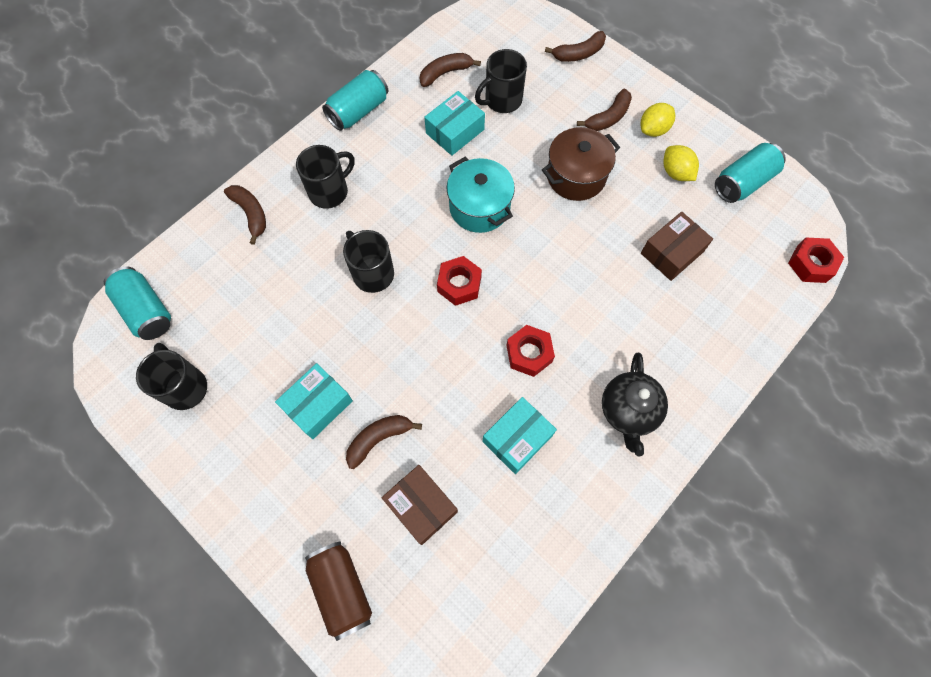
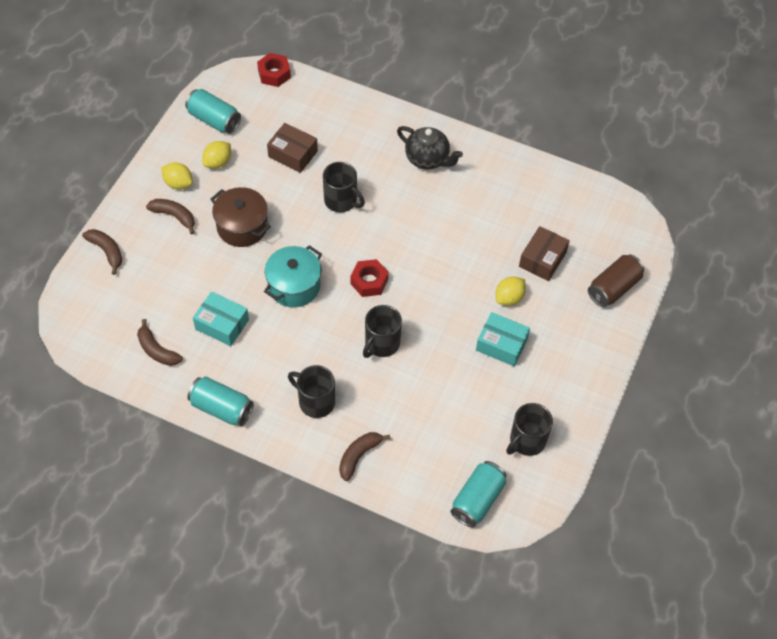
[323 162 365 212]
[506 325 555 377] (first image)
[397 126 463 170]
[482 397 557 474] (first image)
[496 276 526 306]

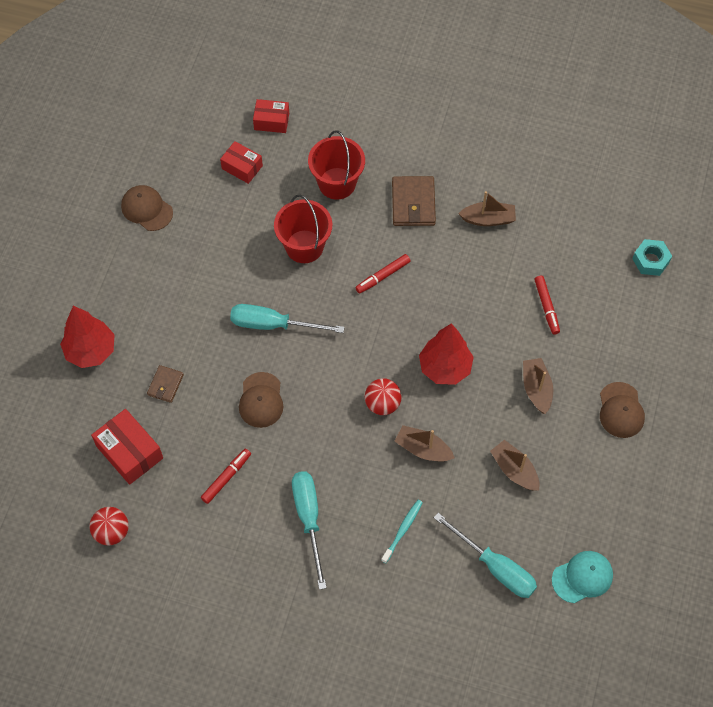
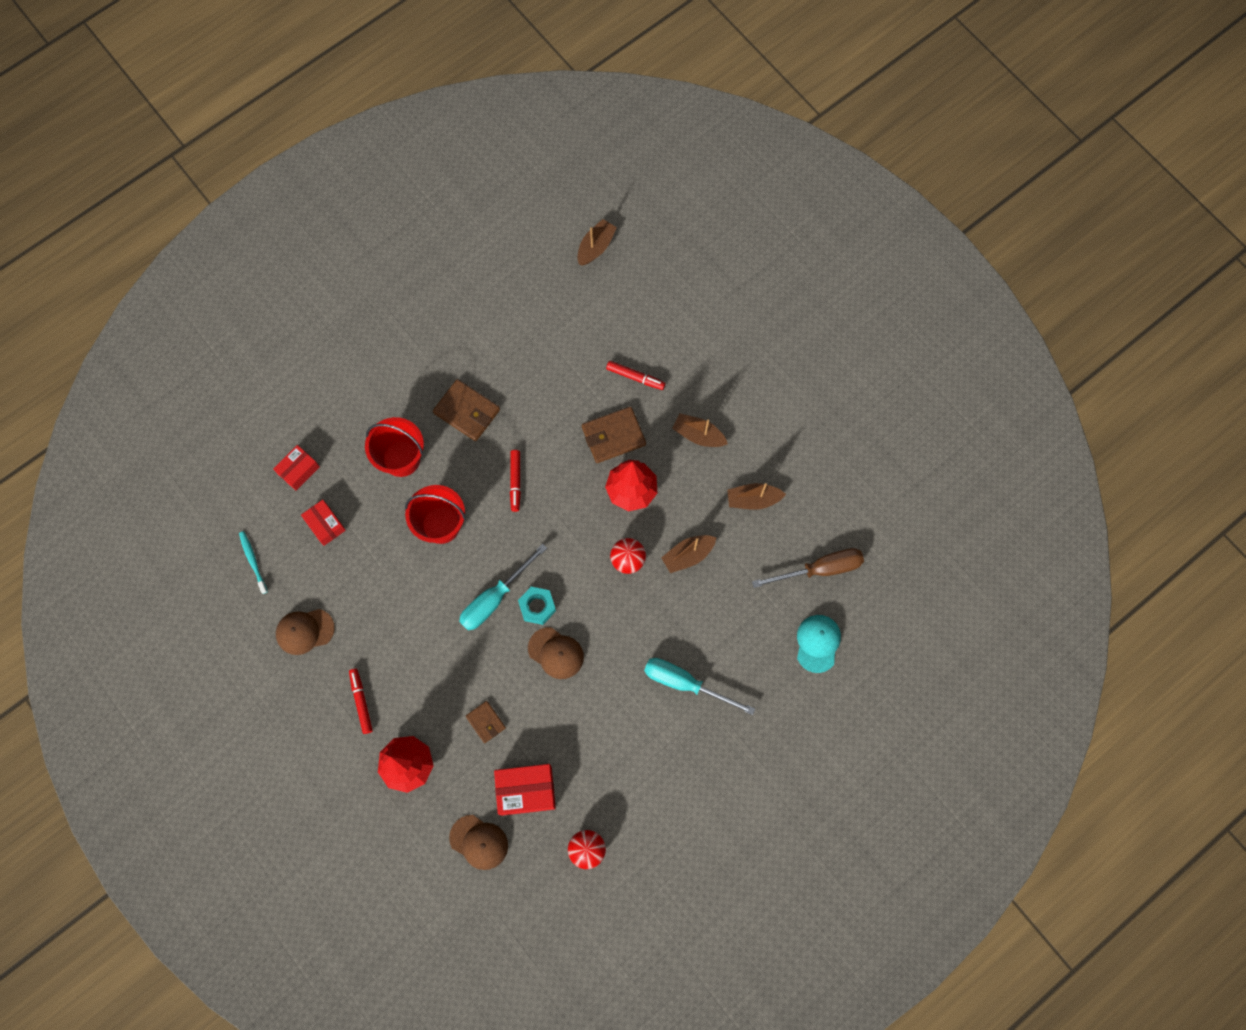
[301 500 346 546]
[577 219 617 266]
[518 587 556 625]
[449 815 508 870]
[349 669 373 734]
[239 531 268 594]
[752 548 864 588]
[797 615 841 673]
[582 406 646 463]

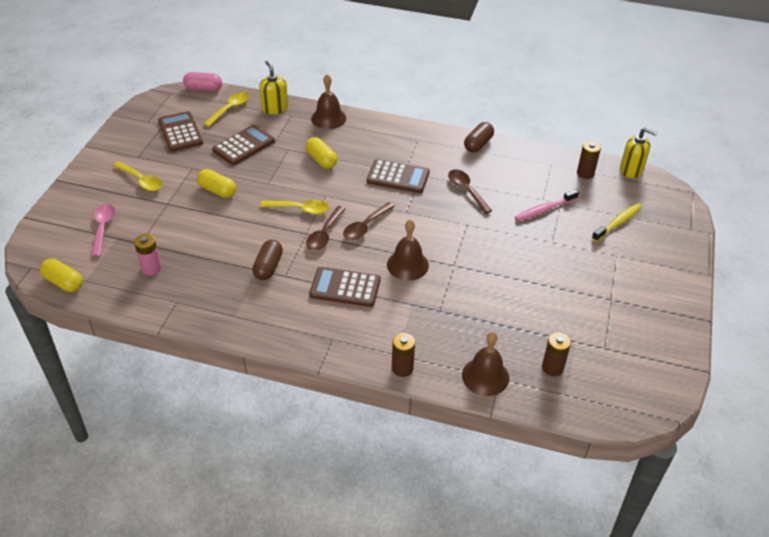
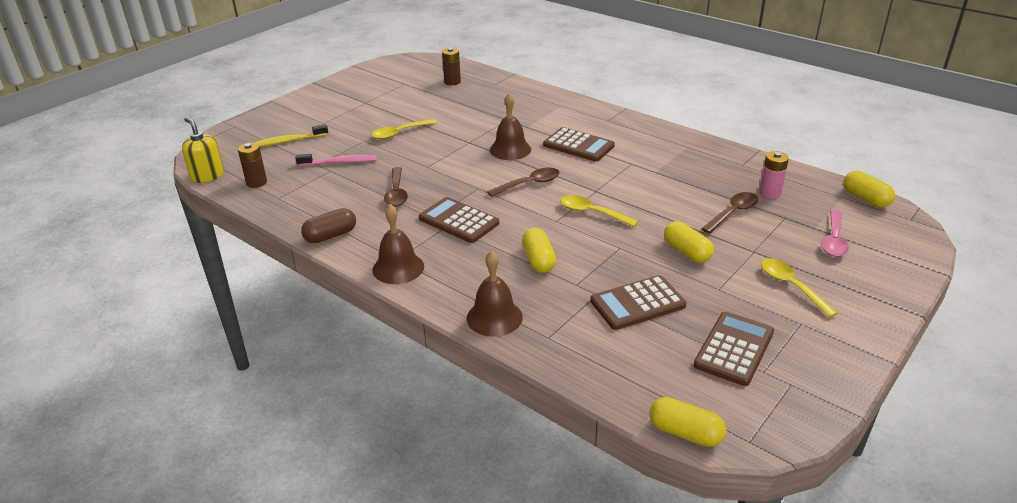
[259 61 288 114] (first image)
[649 397 726 447]
[371 119 437 140]
[693 312 774 386]
[701 192 758 234]
[252 240 283 280] (first image)
[372 204 424 284]
[392 333 415 377] (first image)

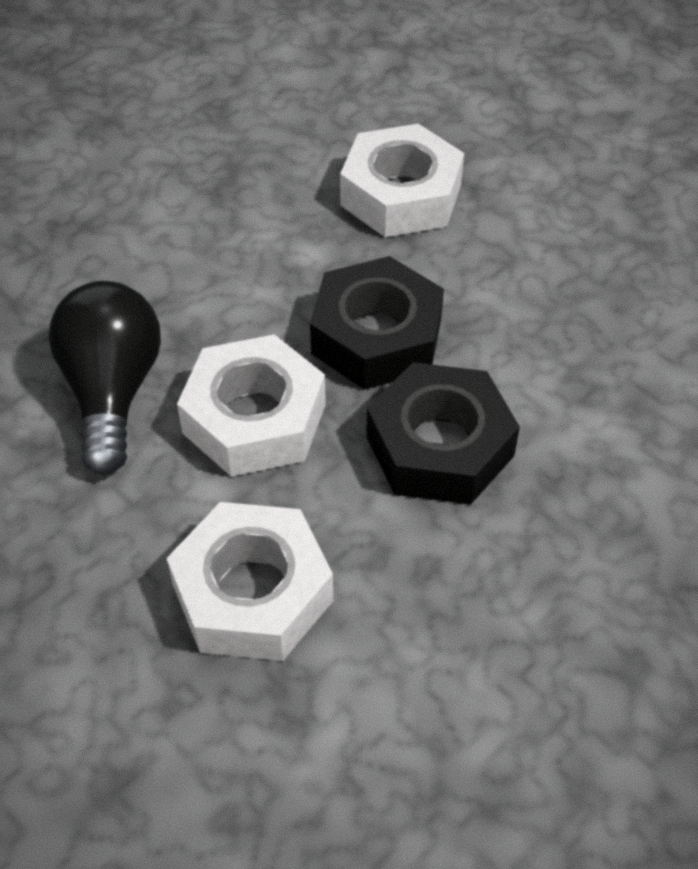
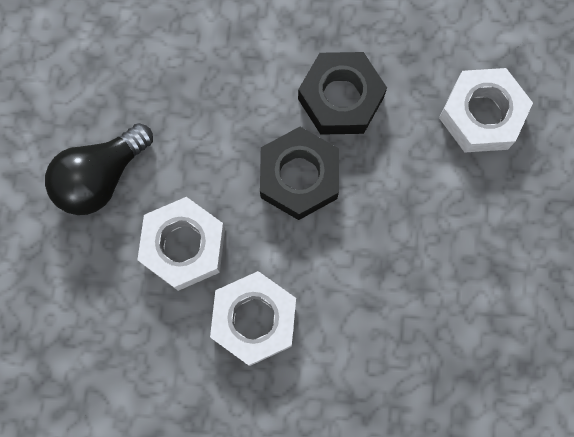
[45 123 153 215]
[210 271 296 366]

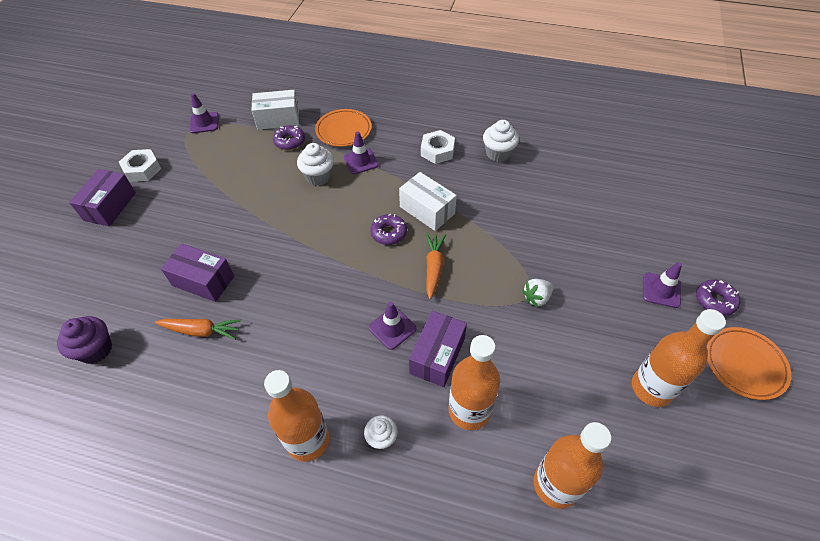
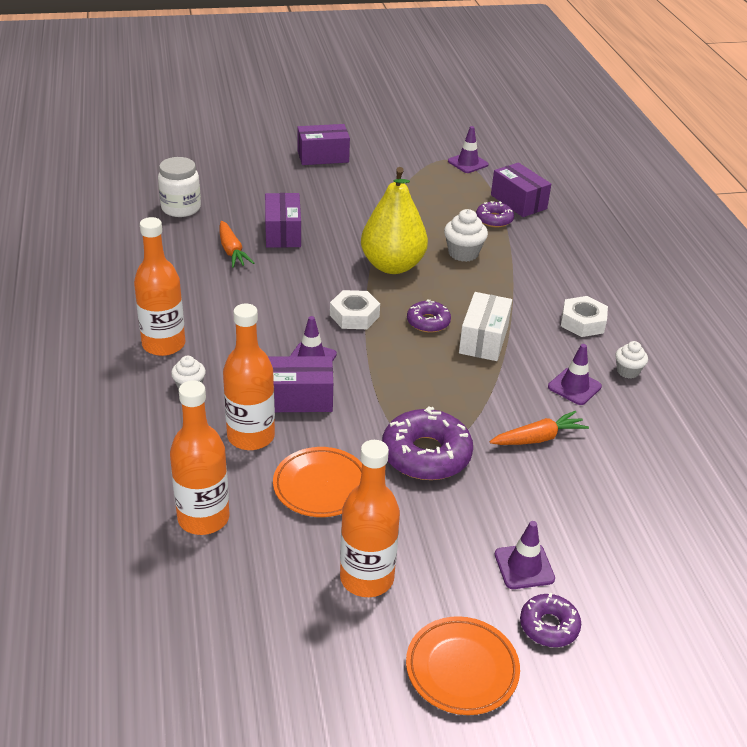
[491 163 551 217]
[273 447 362 517]
[615 341 648 379]
[548 344 602 405]
[330 290 380 329]
[489 411 589 445]
[382 406 473 480]
[158 157 201 217]
[361 167 428 274]

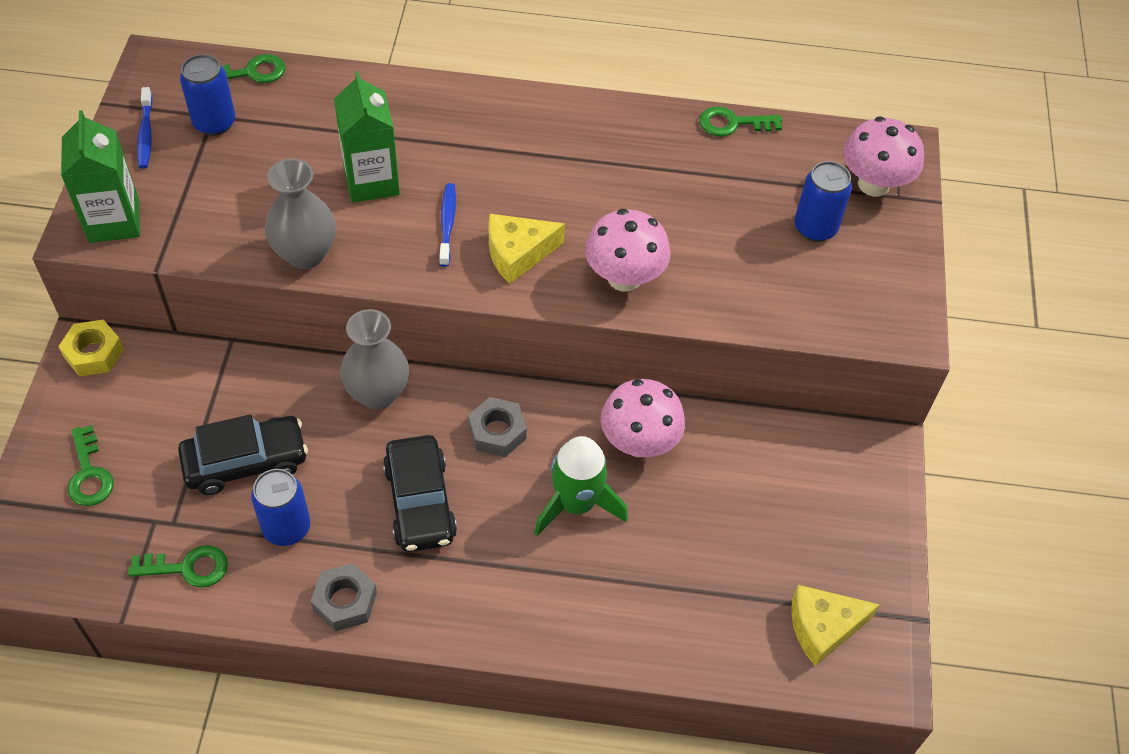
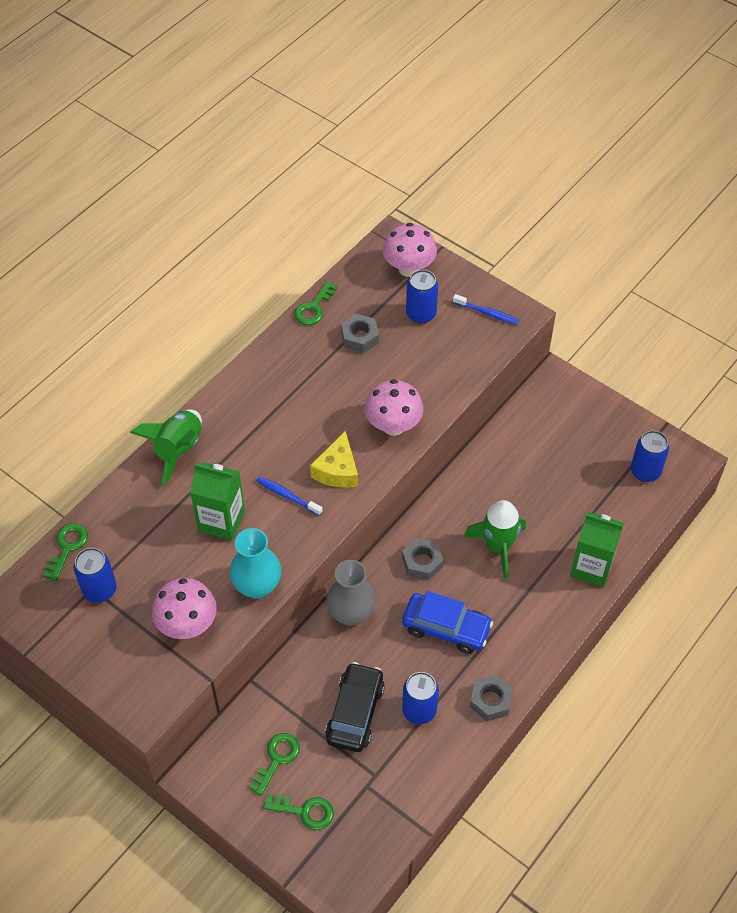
[453 294 519 325]
[570 512 624 587]
[229 528 281 599]
[58 320 124 377] (first image)
[152 578 217 639]
[402 591 493 654]
[249 733 300 796]
[631 430 669 482]
[341 313 379 353]
[130 409 202 486]

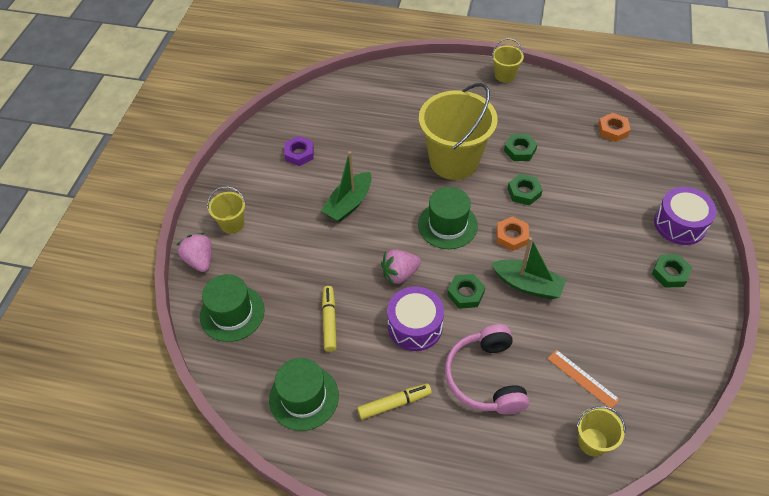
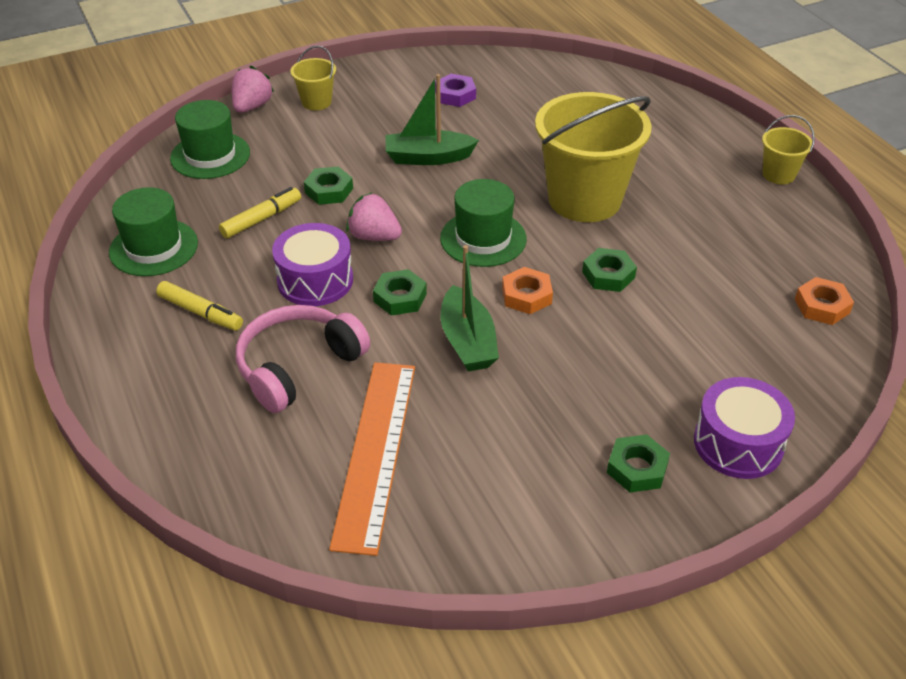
[304 166 353 205]
[329 362 415 556]
[577 406 625 456] (first image)

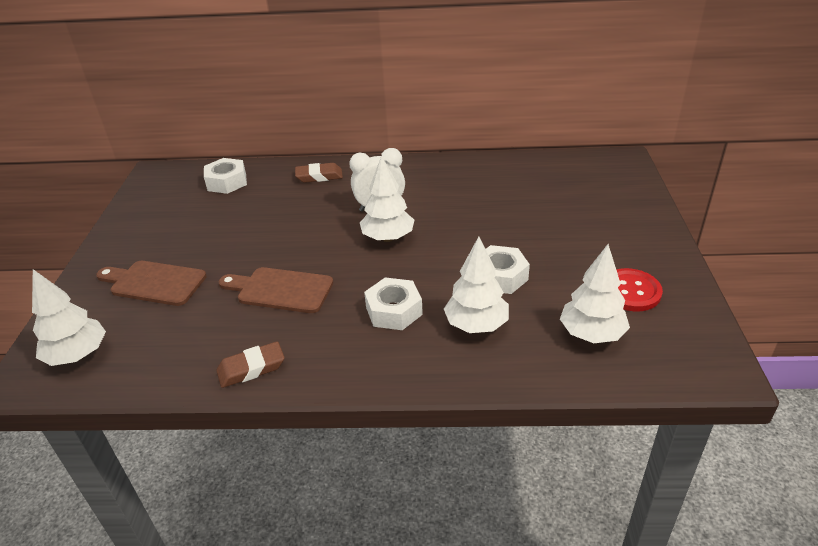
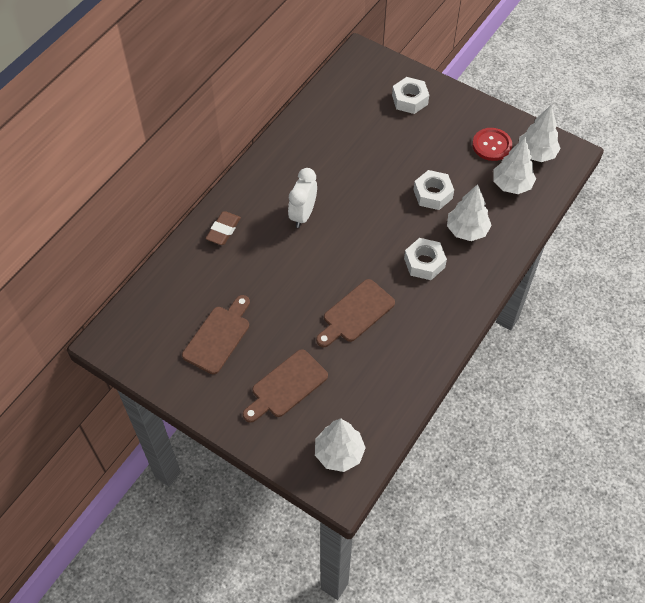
[519 105 561 162]
[392 77 429 114]
[216 341 285 388] (first image)
[182 295 250 374]

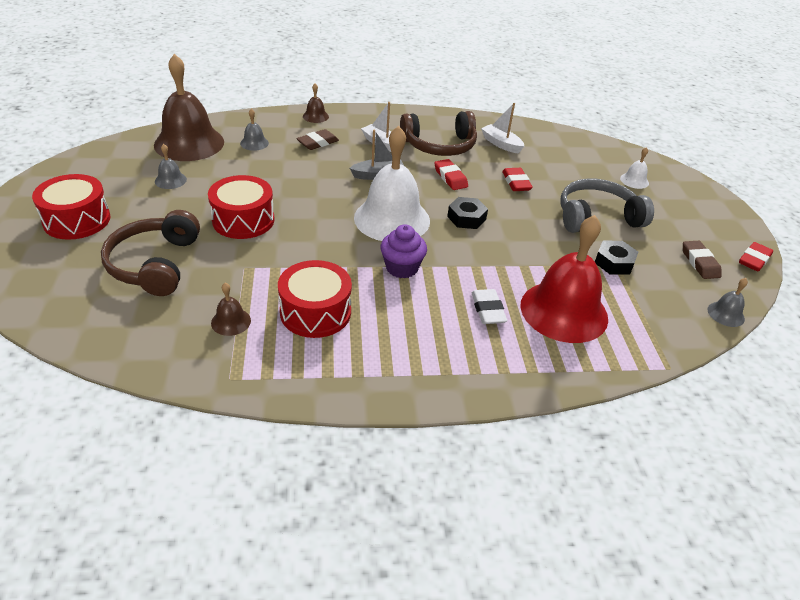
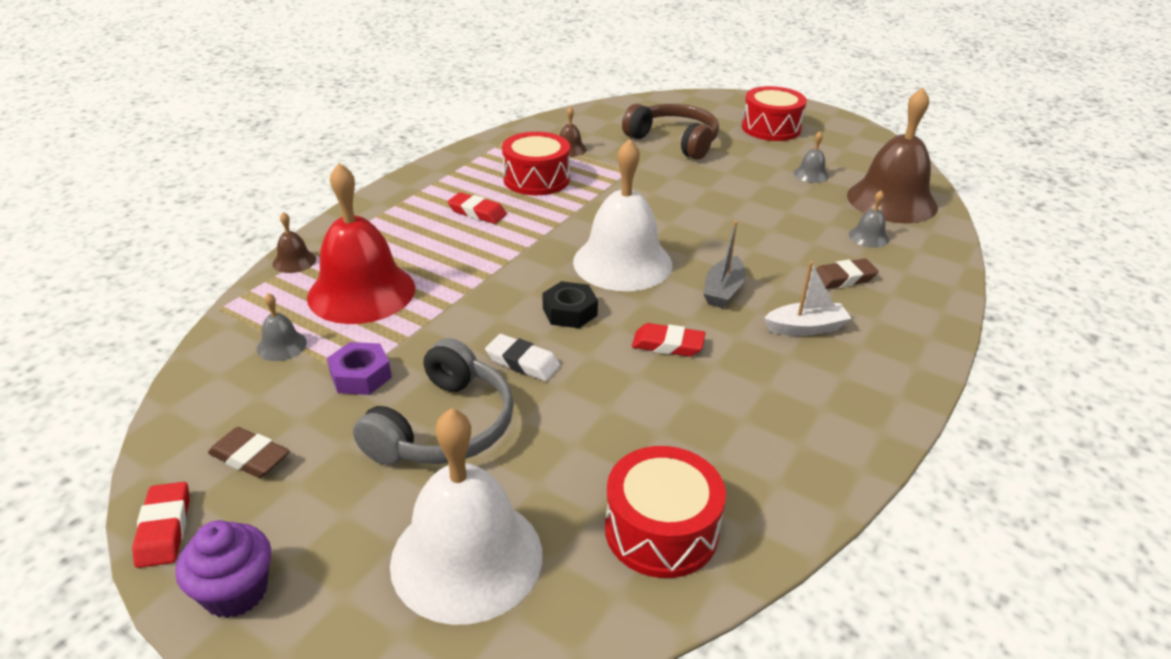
[273 212 316 273]
[481 103 524 154] (first image)
[400 111 477 156] (first image)
[810 258 879 289]
[390 408 542 625]
[448 192 507 224]
[605 446 726 578]
[176 520 271 618]
[327 342 392 395]
[257 293 307 361]
[485 334 561 381]

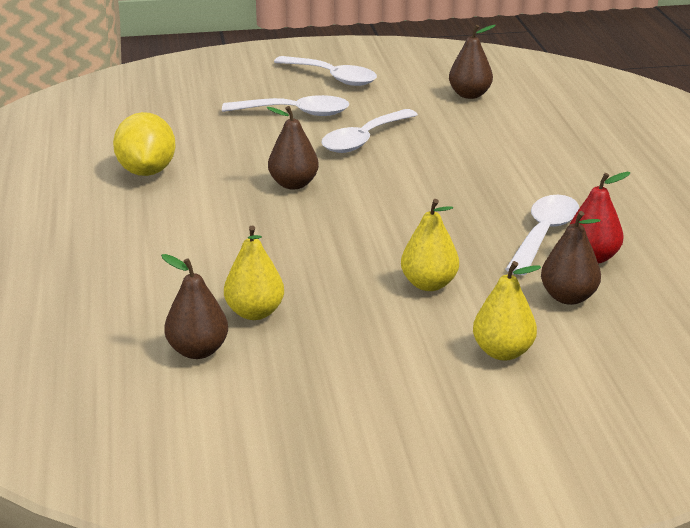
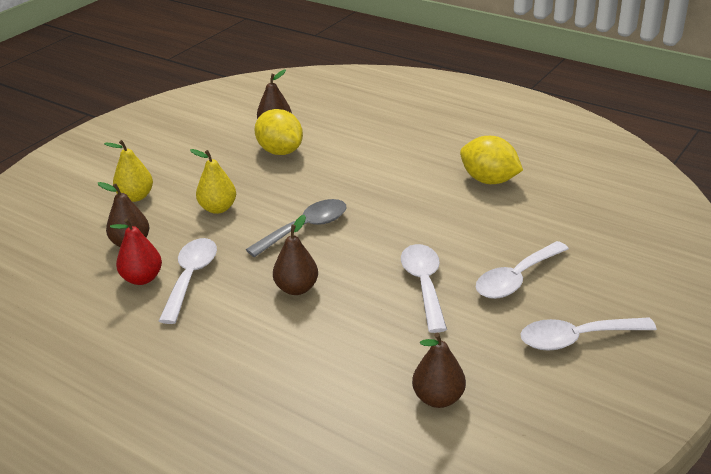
[273 215 318 295]
[159 238 217 324]
[255 109 303 155]
[246 199 347 257]

